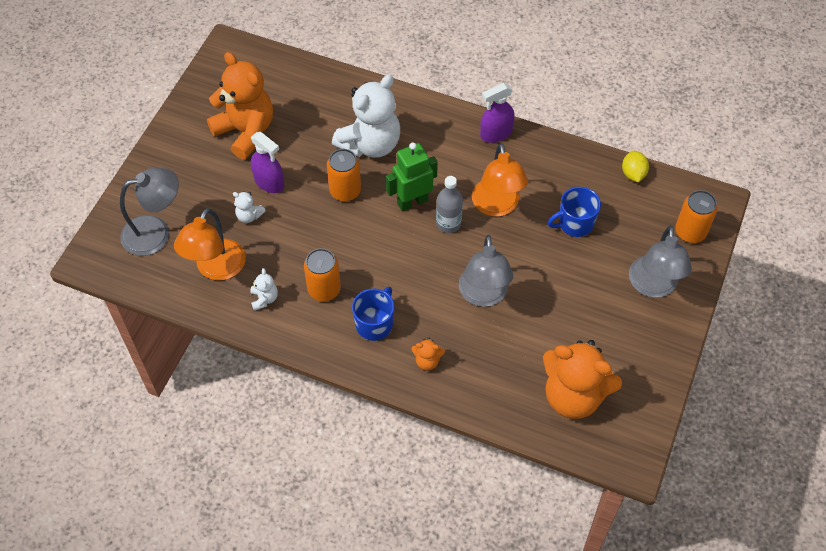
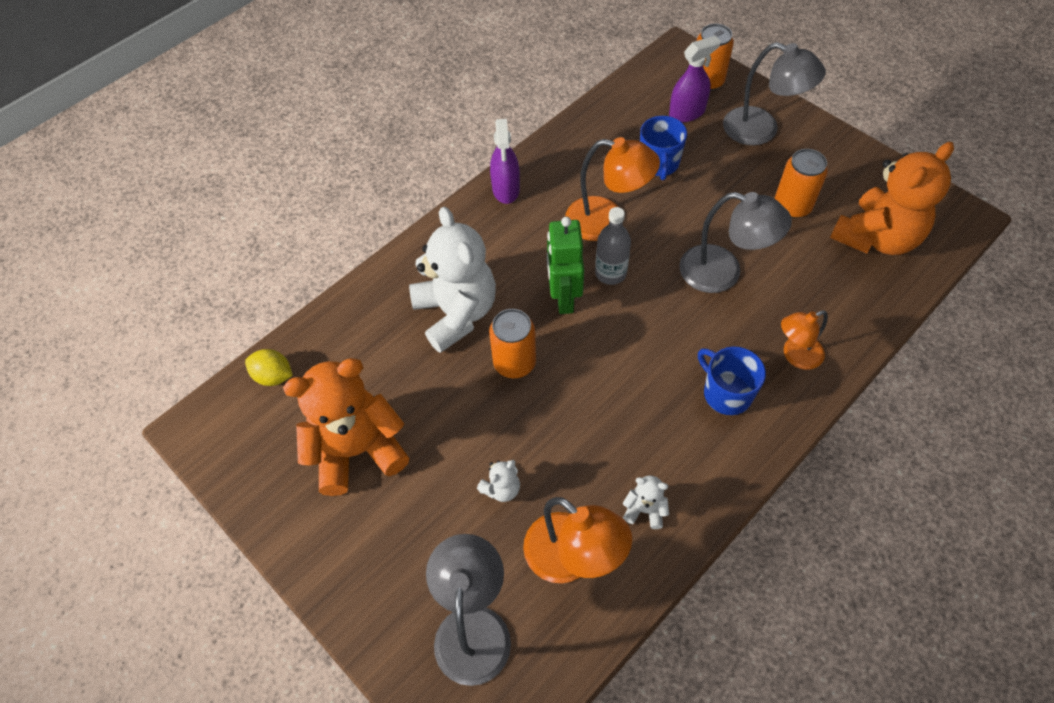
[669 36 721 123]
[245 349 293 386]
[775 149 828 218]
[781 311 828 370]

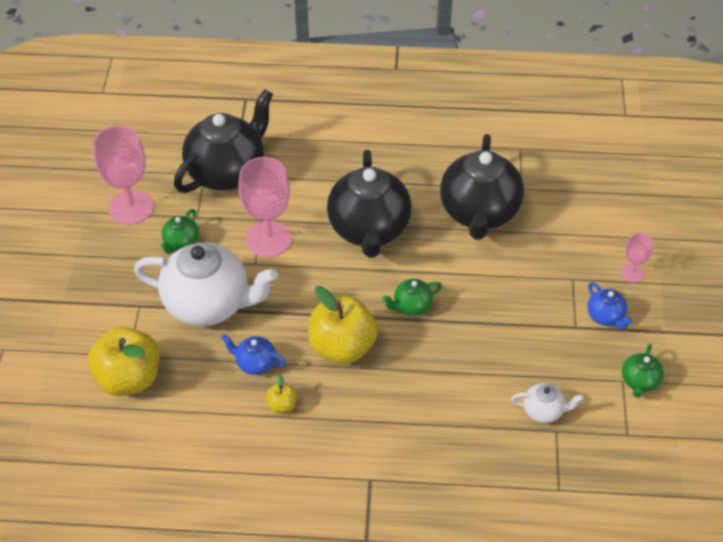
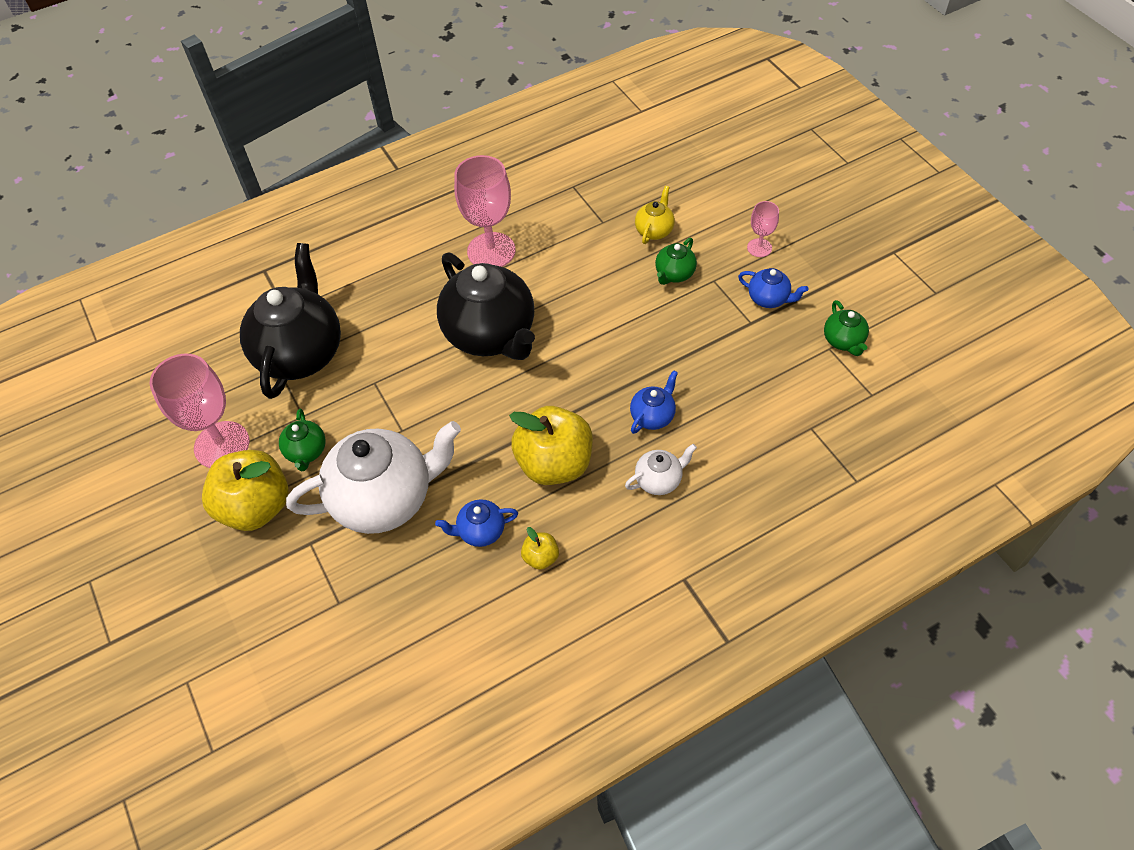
[440 134 524 240] (first image)
[454 155 515 267]
[655 238 697 285]
[202 450 289 531]
[625 444 697 495]
[635 186 675 244]
[630 370 678 434]

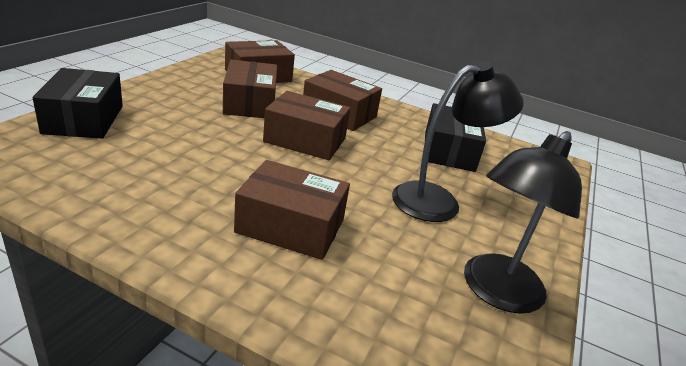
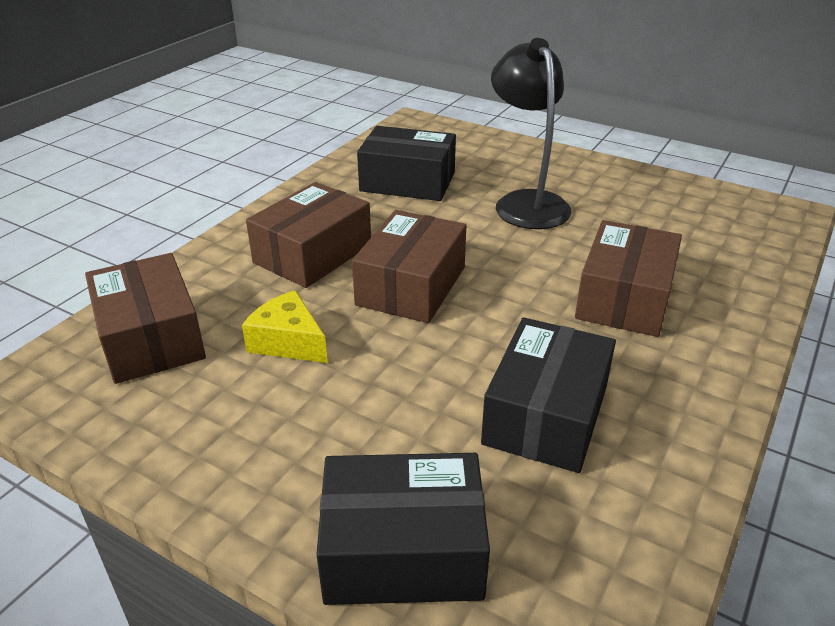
[242 290 328 363]
[464 131 582 314] (first image)
[481 317 616 473]

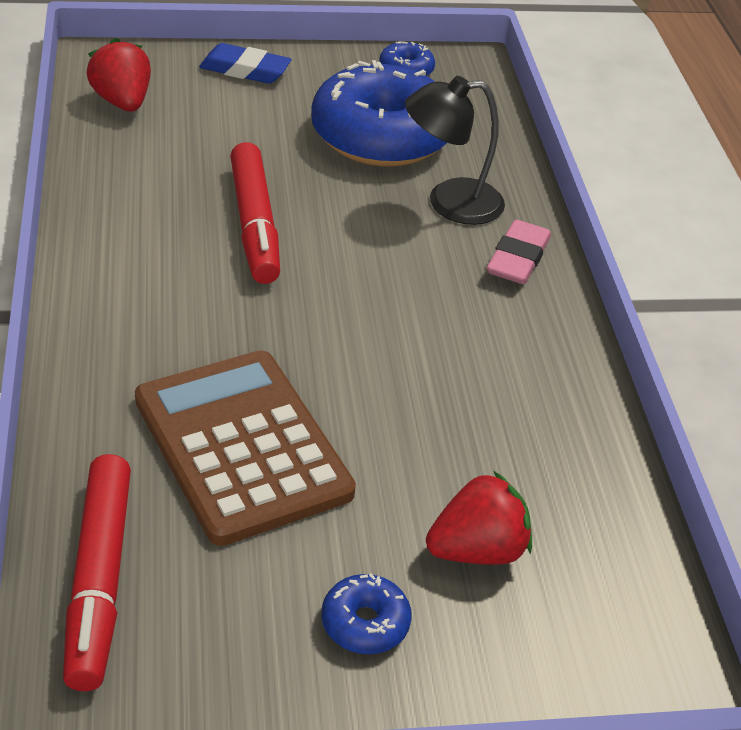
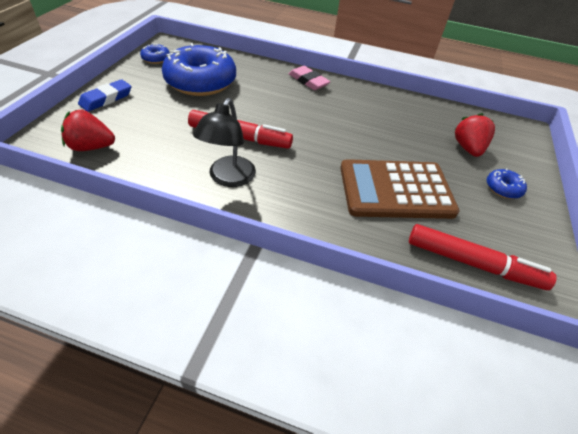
[193 98 256 187]

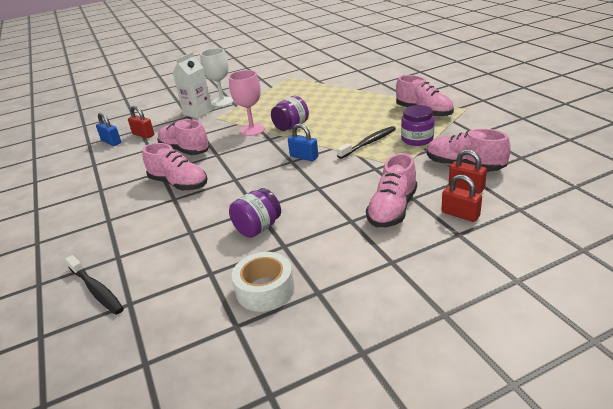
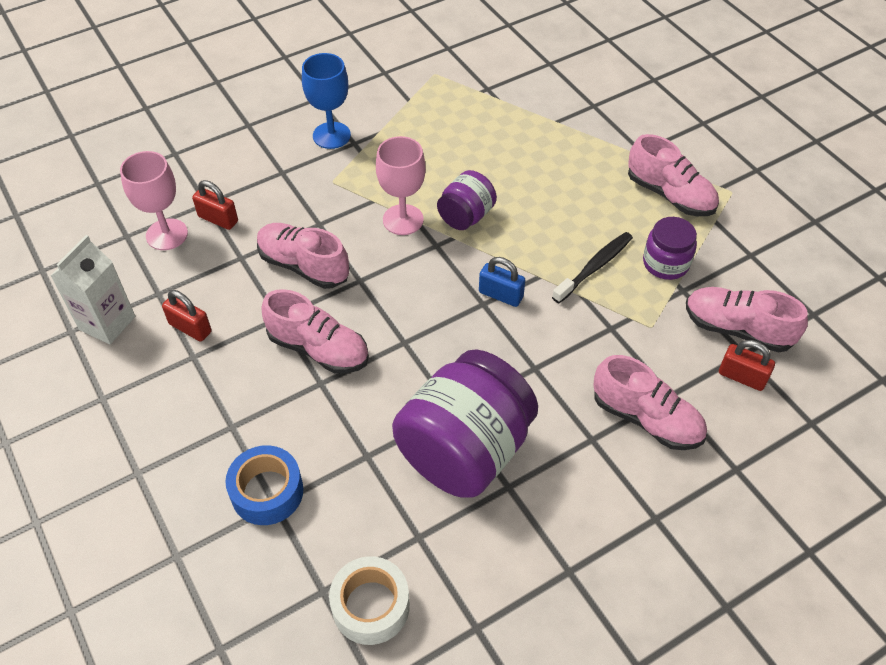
[302 53 351 149]
[51 235 135 345]
[120 151 188 250]
[593 355 707 450]
[162 290 211 342]
[392 349 538 498]
[329 556 410 645]
[65 255 124 315] (first image)
[226 445 303 525]

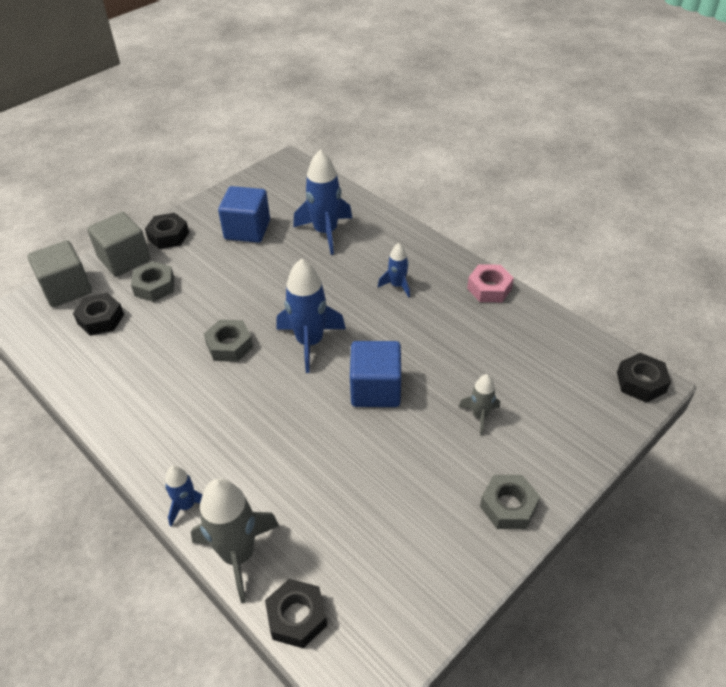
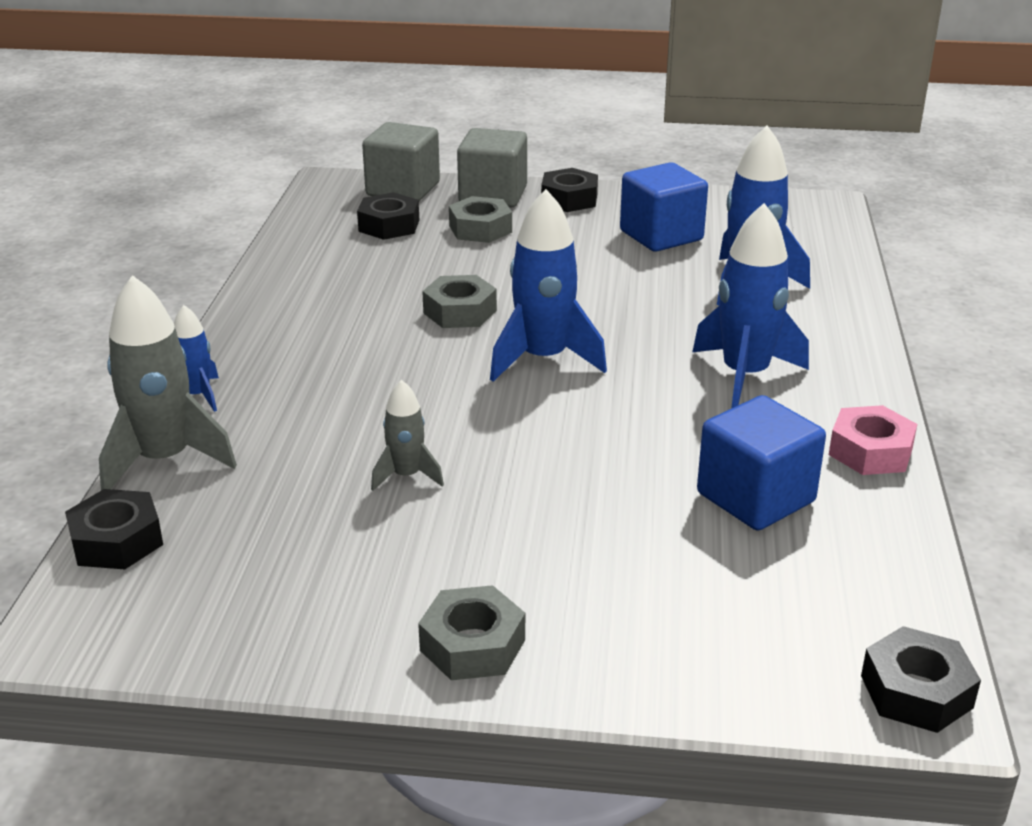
[692 203 809 409]
[697 395 826 531]
[371 380 444 491]

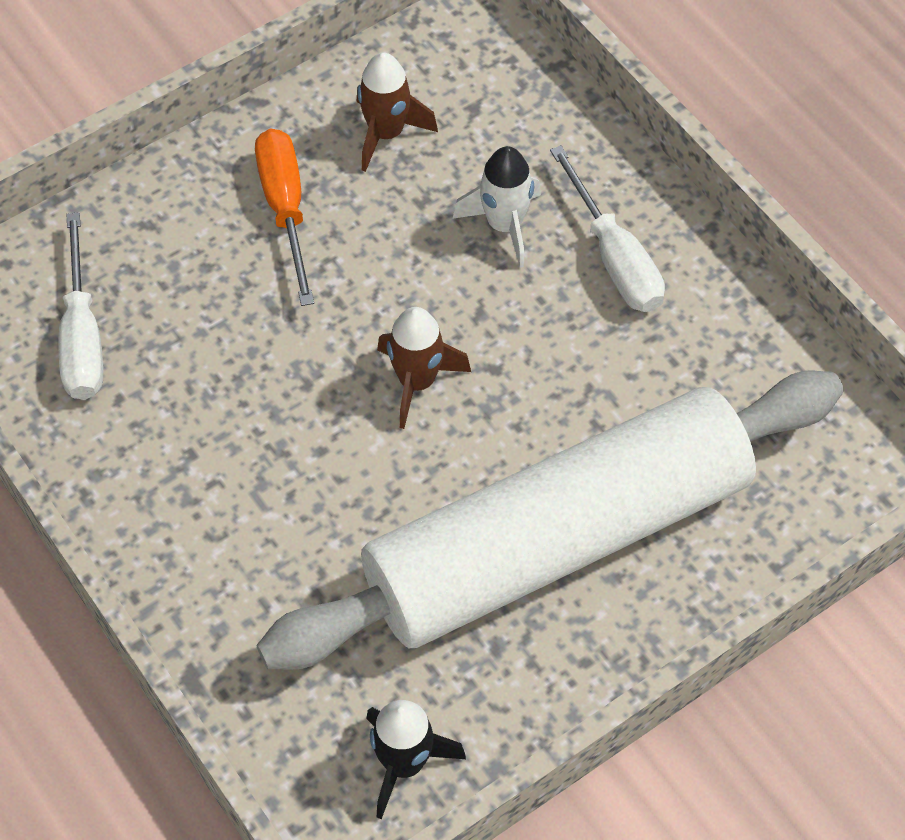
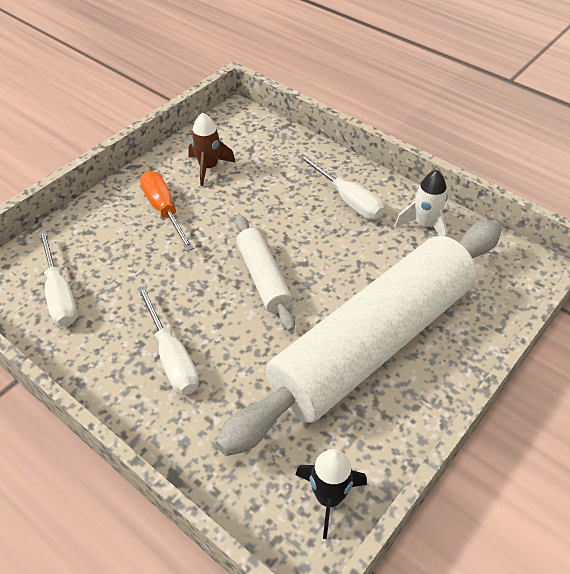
[395 170 448 237]
[235 215 295 332]
[137 286 199 395]

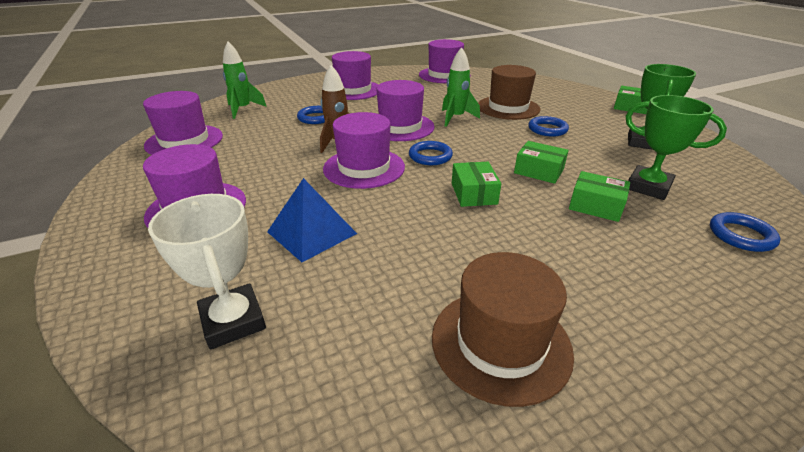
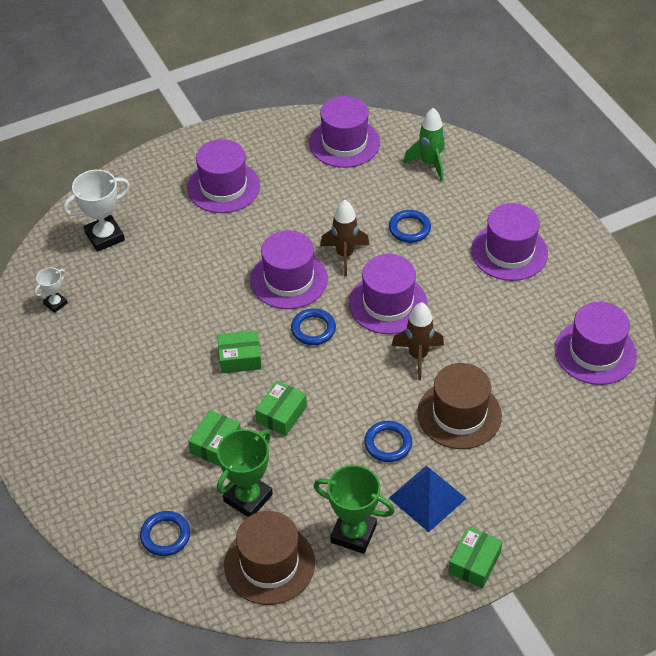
[392 302 444 380]
[389 465 467 532]
[224 511 315 605]
[34 268 68 313]

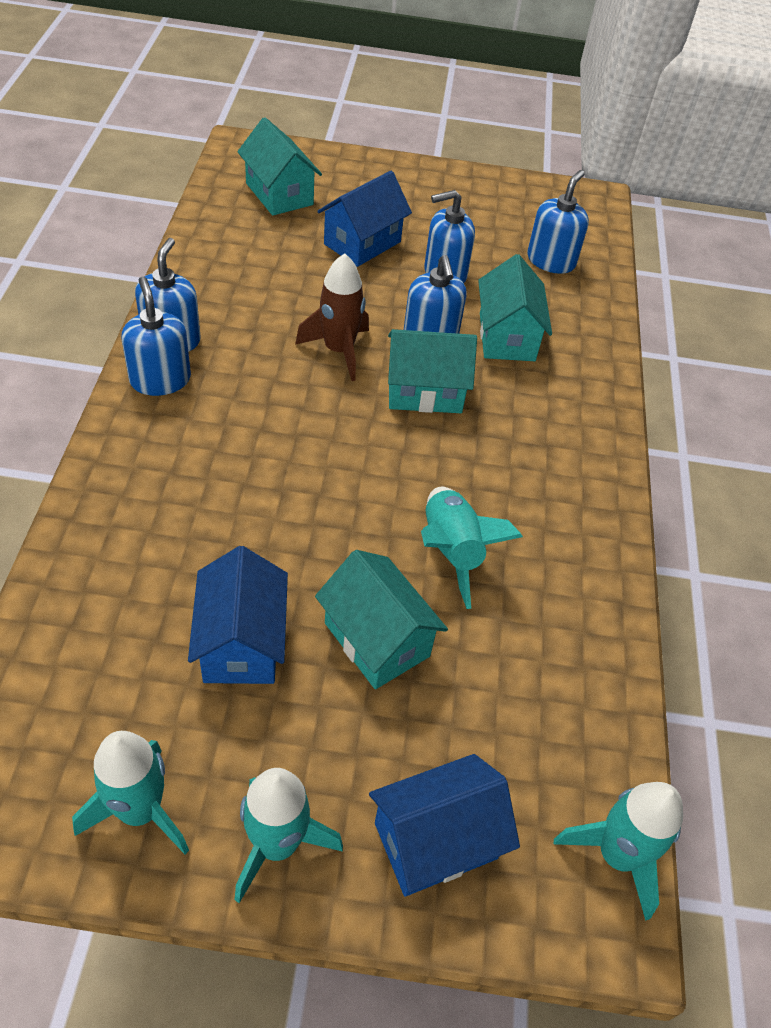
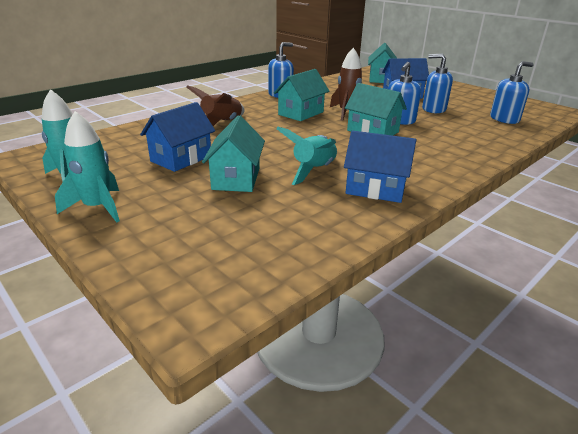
[274 69 329 121]
[122 276 191 396] (first image)
[344 131 416 203]
[554 782 683 921] (first image)
[186 85 245 126]

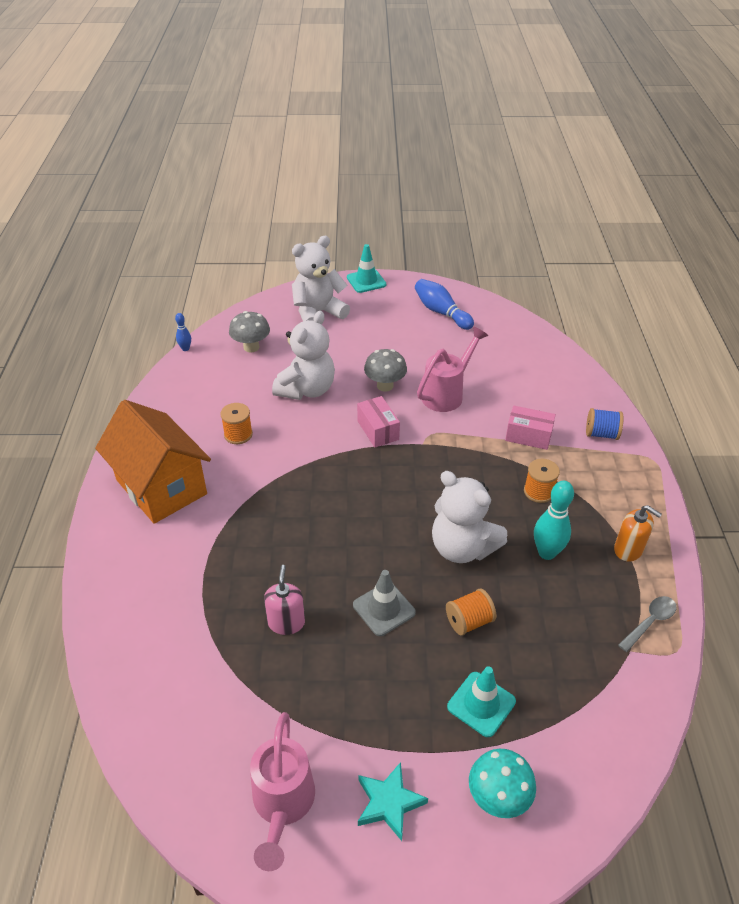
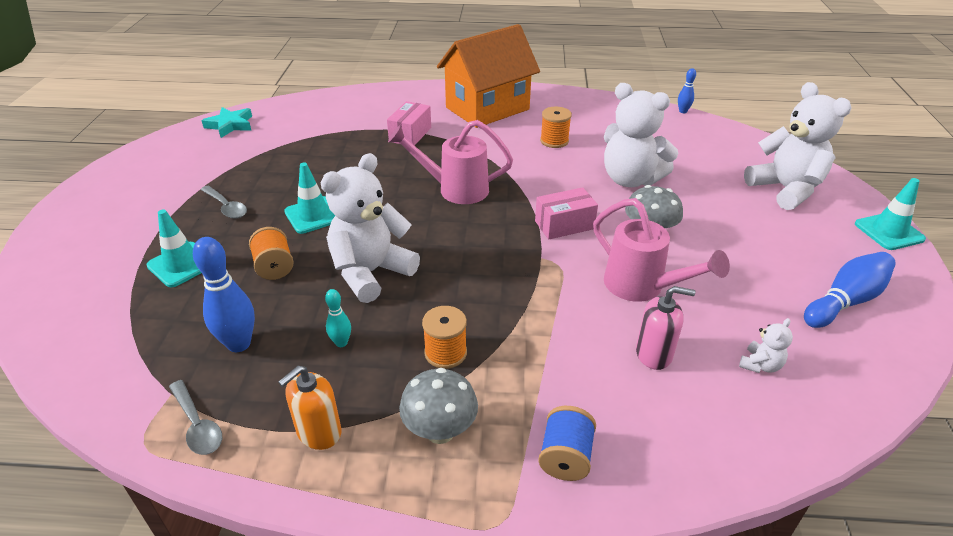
[399 368 478 444]
[387 101 431 146]
[325 289 351 347]
[636 286 695 370]
[284 162 335 234]
[388 120 513 204]
[469 749 536 818] (first image)
[201 107 252 138]
[200 186 247 219]
[193 237 255 352]
[739 318 793 373]

